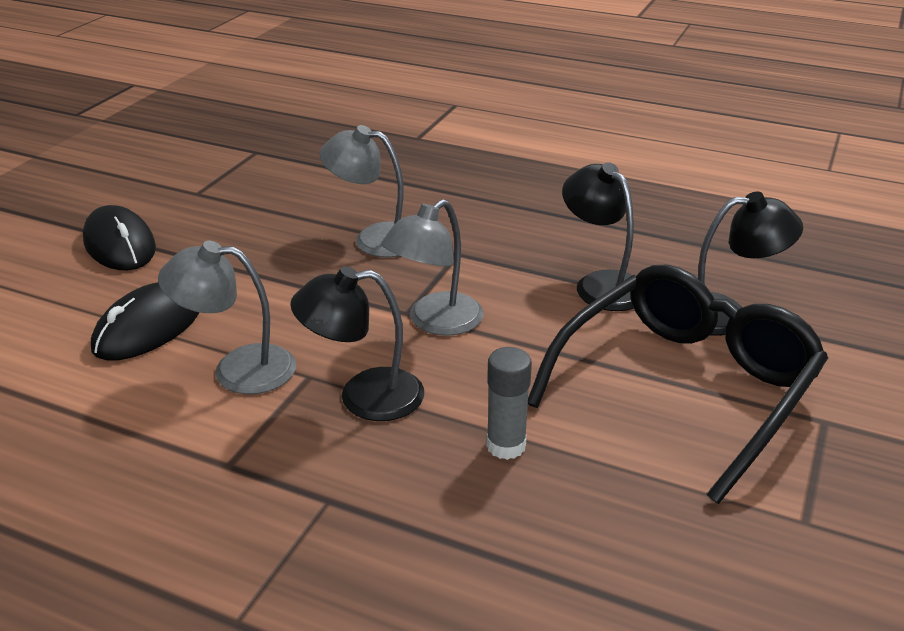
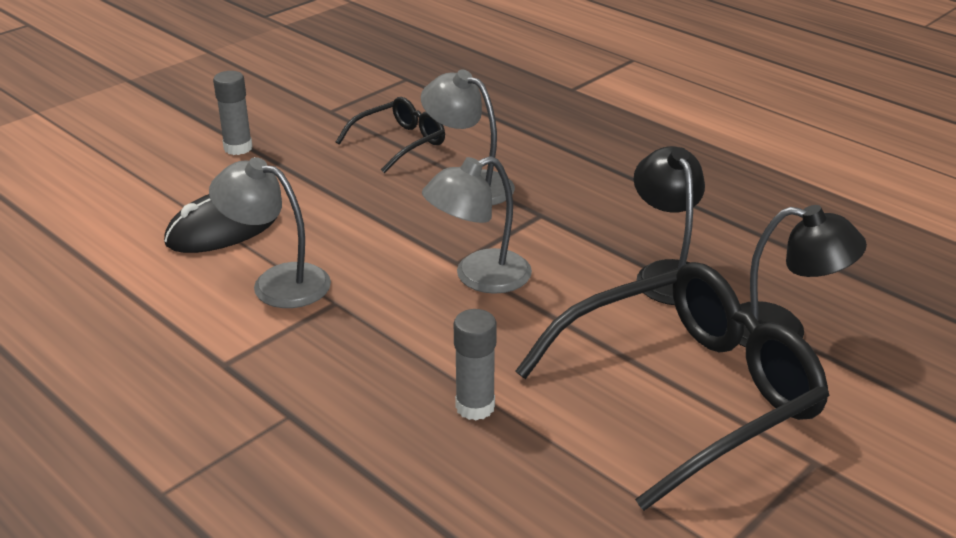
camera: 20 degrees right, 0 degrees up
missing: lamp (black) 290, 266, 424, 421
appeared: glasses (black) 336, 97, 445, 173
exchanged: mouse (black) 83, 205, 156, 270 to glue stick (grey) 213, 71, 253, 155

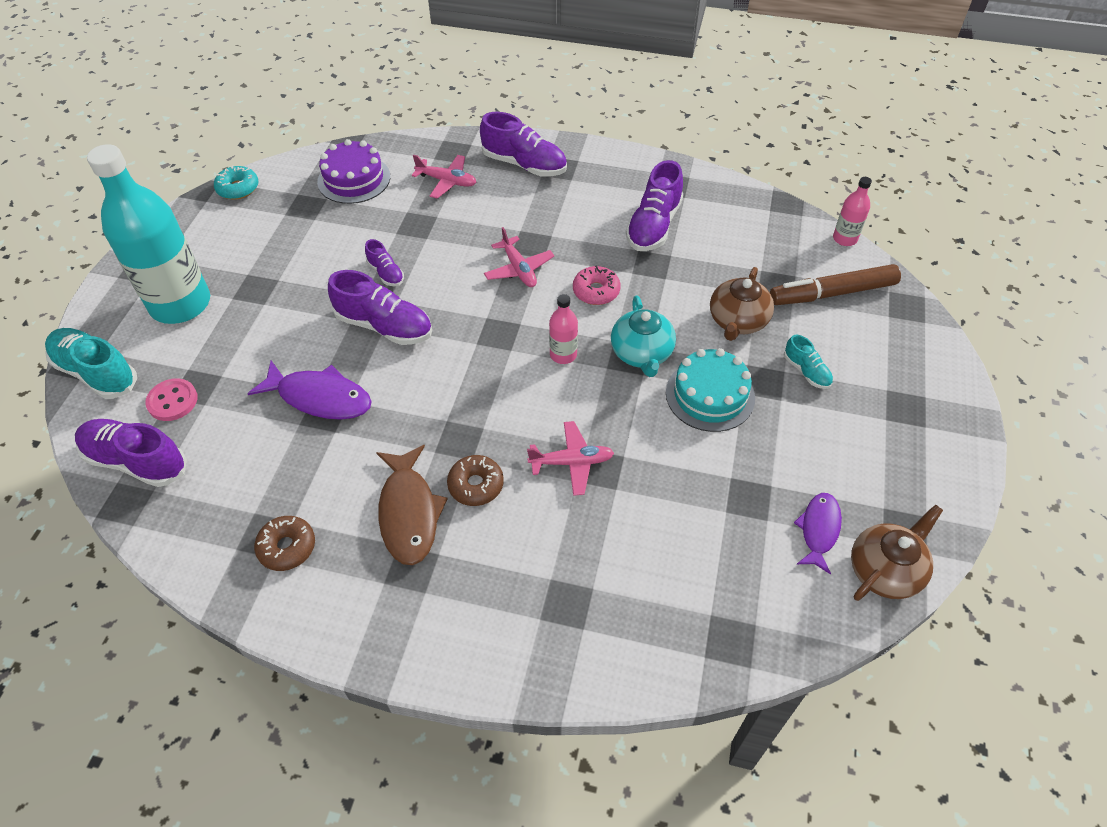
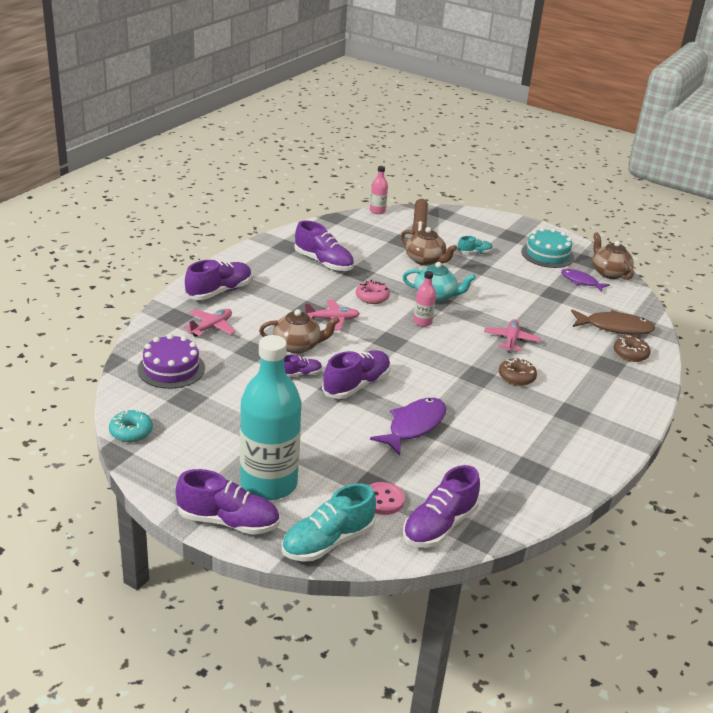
camera: 75 degrees left, 20 degrees down
appeared: teapot (brown) 259, 309, 340, 354; shoe (purple) 176, 469, 279, 535
relocated: cake (turquoise) 666, 348, 755, 432 to 521, 228, 574, 268; fish (brown) 376, 445, 448, 565 to 571, 309, 655, 335; donut (brown) 254, 516, 315, 571 to 614, 335, 651, 362

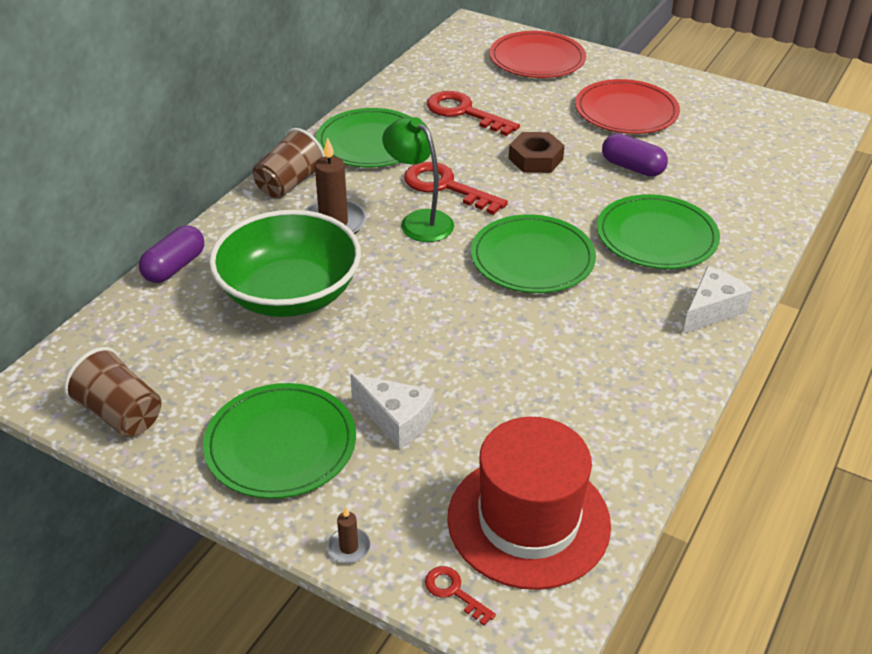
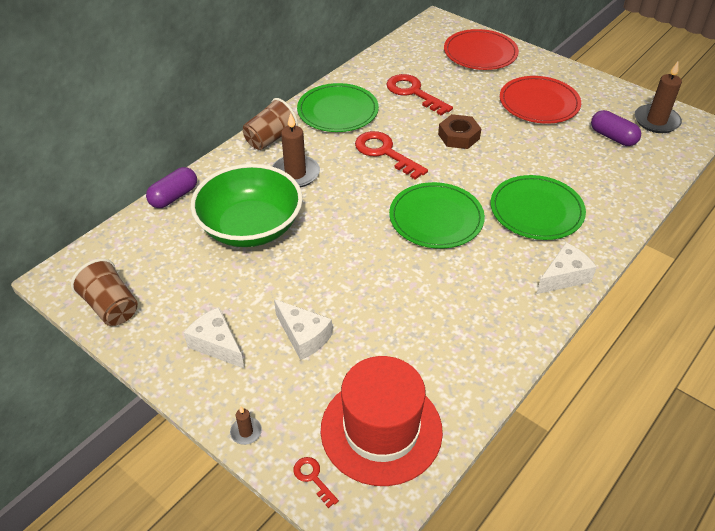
camera: 10 degrees right, 5 degrees up
missing: lamp (green) 382, 117, 454, 242
appeared: candle (brown) 635, 62, 682, 133
relocated: capsule (purple) 602, 133, 668, 177 to 591, 110, 641, 146
exchanged: plate (green) 203, 383, 356, 499 to cheese (white) 184, 307, 244, 368

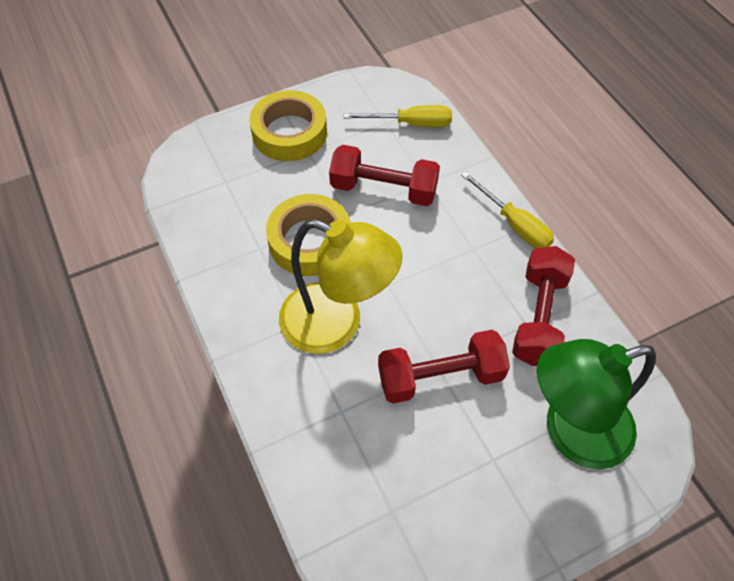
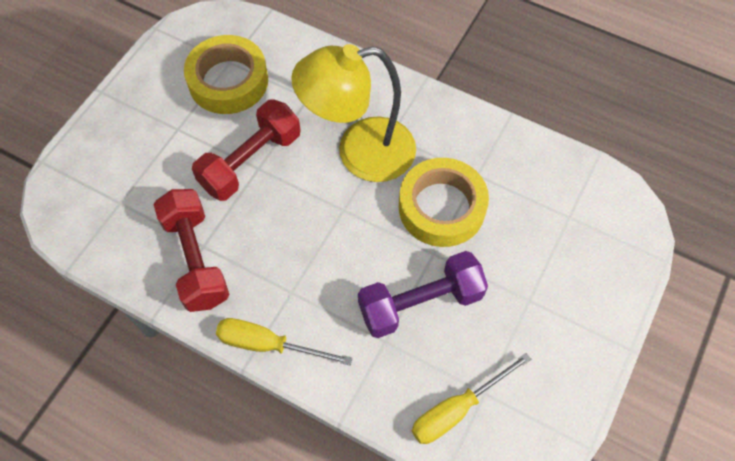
camera: 145 degrees right, 5 degrees up
missing: lamp (green) 537, 339, 656, 470
relocated: tape (yellow) 249, 90, 327, 161 to 184, 35, 268, 114
colour: dumbbell (red) 329, 145, 440, 206 to dumbbell (purple) 358, 251, 488, 338

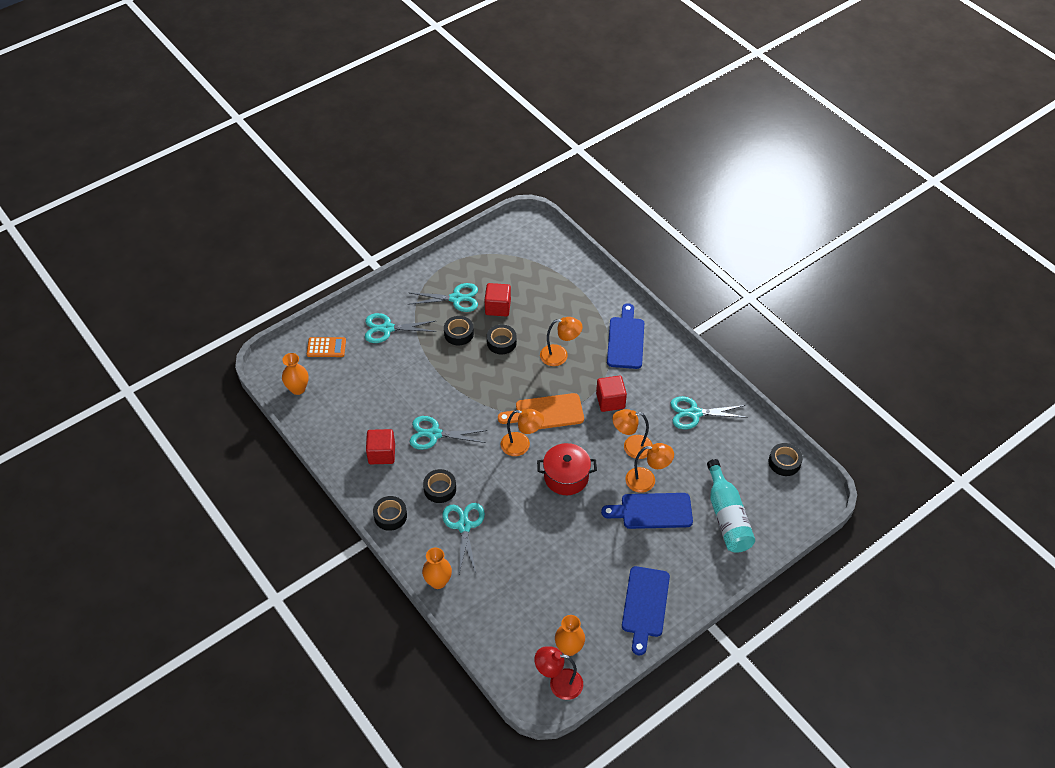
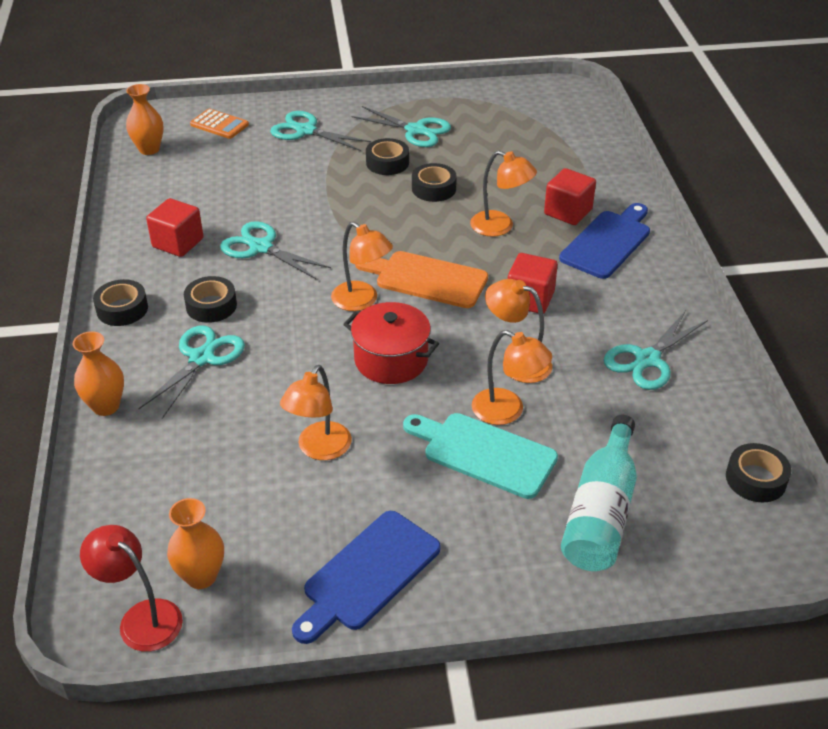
camera: 30 degrees right, 10 degrees down
appeared: lamp (orange) 280, 365, 352, 460
relocated: cube (red) 484, 283, 511, 316 to 544, 168, 596, 225
colour: cutting board (blue) 601, 493, 693, 529 to cutting board (turquoise) 403, 413, 558, 499
spun: scissors (turquoise) 670, 396, 748, 429 = 604, 311, 708, 390 75 degrees counterclockwise

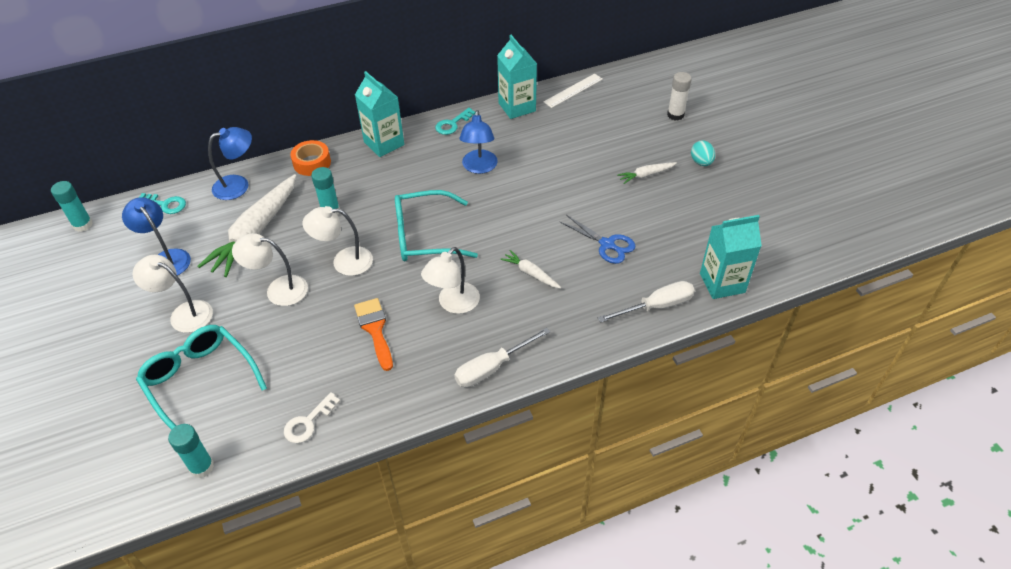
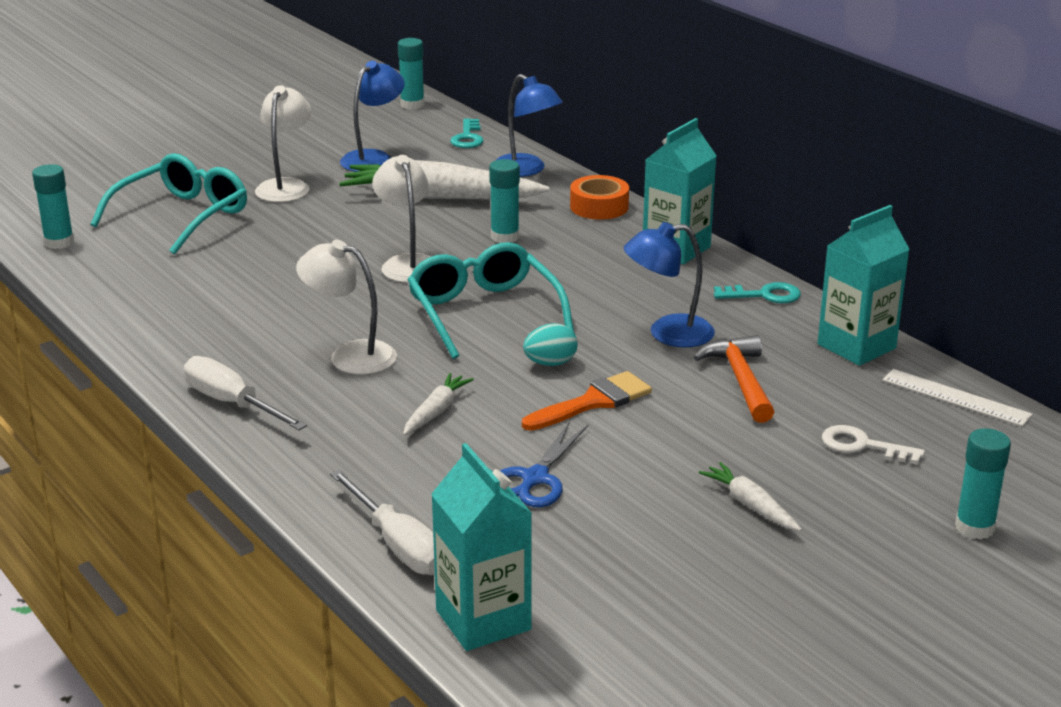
camera: 75 degrees right, 20 degrees down
missing: lamp (white) 232, 233, 308, 306
appeared: hammer (orange) 693, 335, 774, 423
relocated: egg (turquoise) 691, 140, 715, 166 to 523, 323, 577, 366; brush (orange) 354, 298, 393, 371 to 522, 371, 652, 431; key (white) 284, 392, 340, 443 to 822, 425, 925, 465
colour: glue stick (white) 667, 72, 692, 121 to glue stick (turquoise) 955, 428, 1011, 539
spun: key (turquoise) 435, 108, 475, 135 = 714, 282, 801, 303 150 degrees clockwise

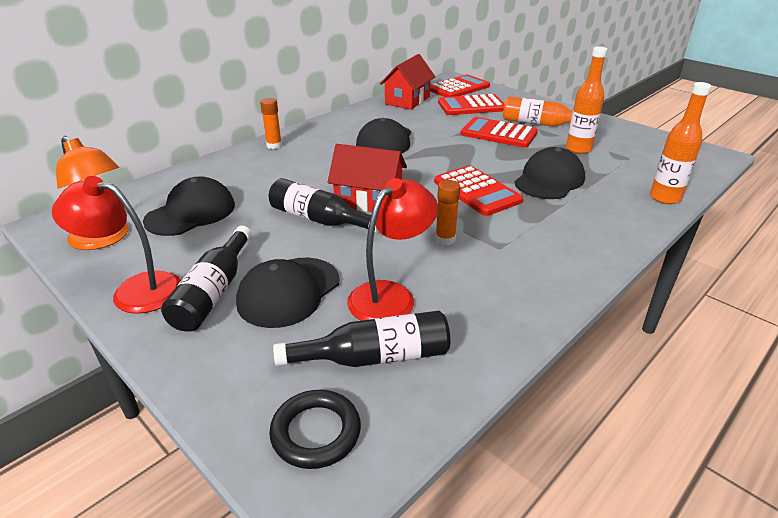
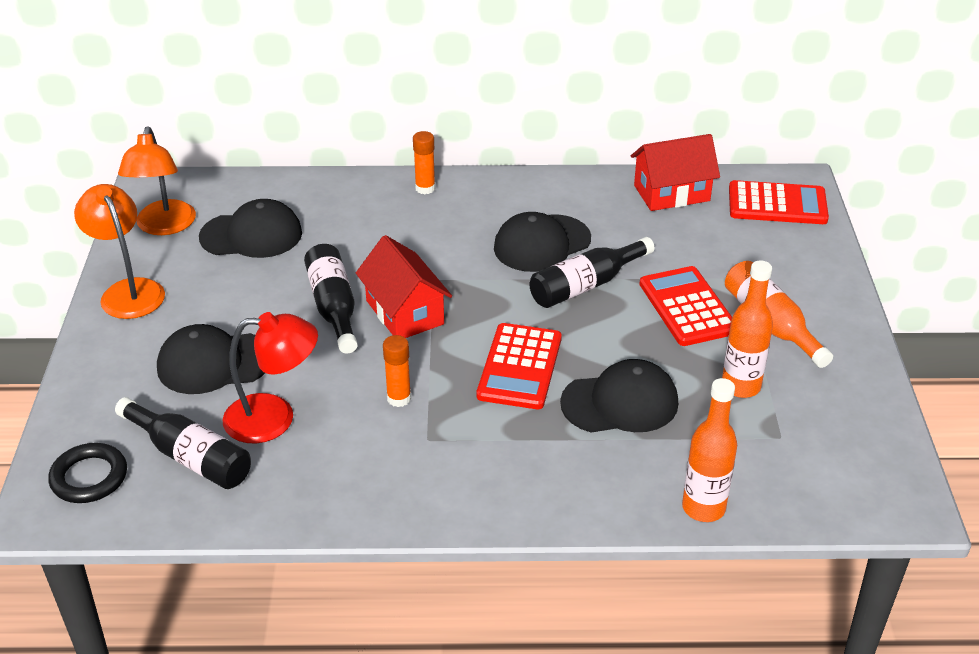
camera: 45 degrees right, 5 degrees up
missing: calculator (red) 438, 94, 505, 115
relocated: bottle (black) 161, 226, 252, 332 to 530, 237, 654, 308
colour: lamp (red) 52, 176, 181, 314 to lamp (orange) 74, 184, 165, 319

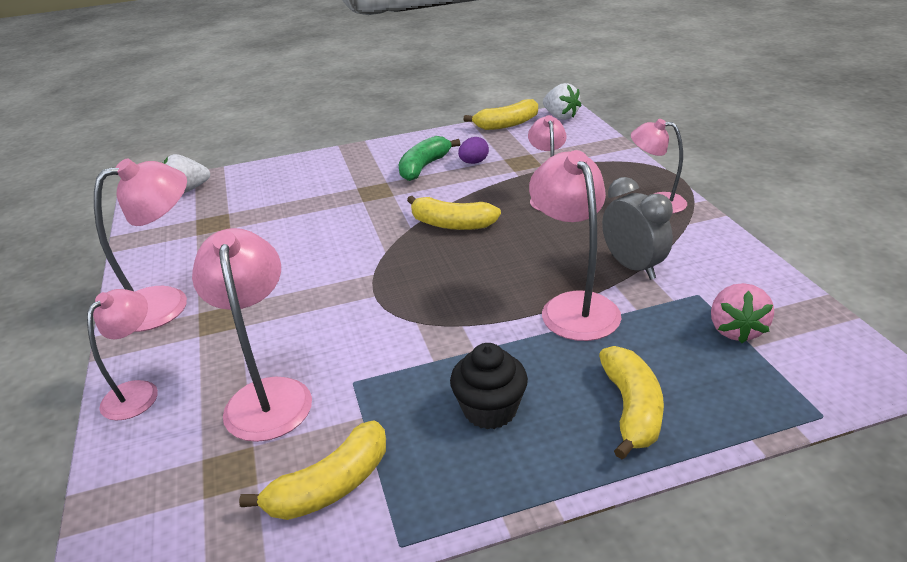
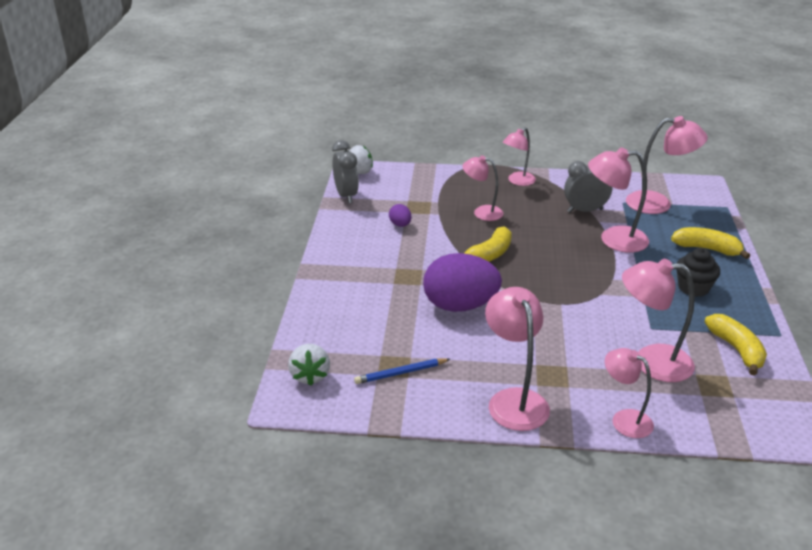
camera: 70 degrees left, 0 degrees up
missing: banana (green) 399, 136, 460, 181
appeared: egg (purple) 423, 253, 502, 312; pencil (blue) 354, 358, 450, 384
exchanged: banana (yellow) 464, 99, 538, 130 to clock (grey) 332, 140, 359, 203; strawberry (pink) 711, 283, 774, 343 to lamp (pink) 626, 116, 708, 214

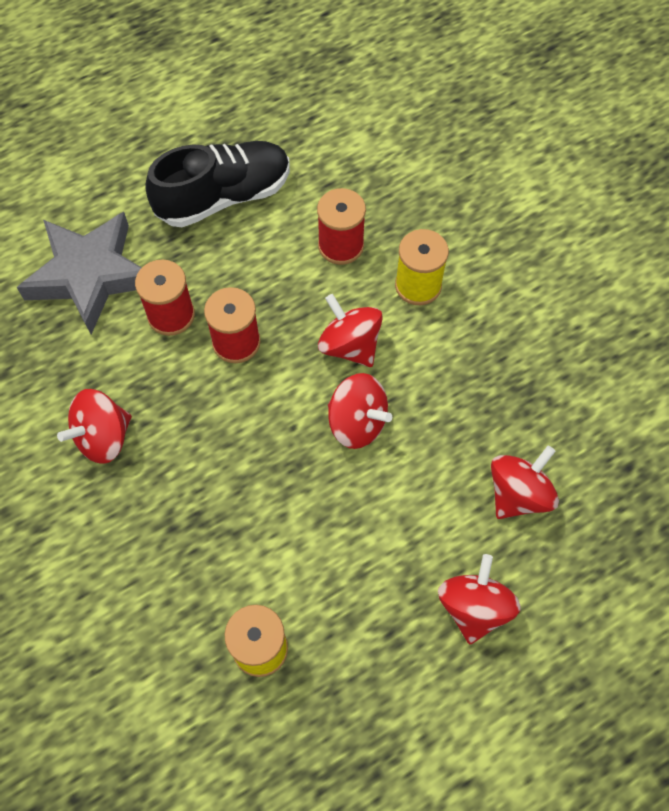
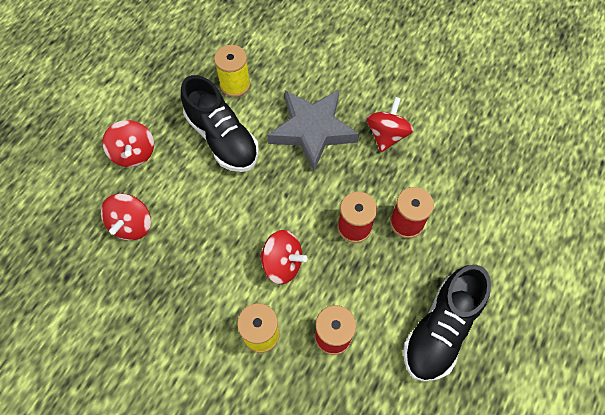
camera: 150 degrees right, 0 degrees up
missing: spinning top (red) 328, 373, 392, 449
appeared: shoe (black) 181, 75, 259, 172
relocated: star (grey) 17, 212, 142, 334 to 267, 89, 359, 171

